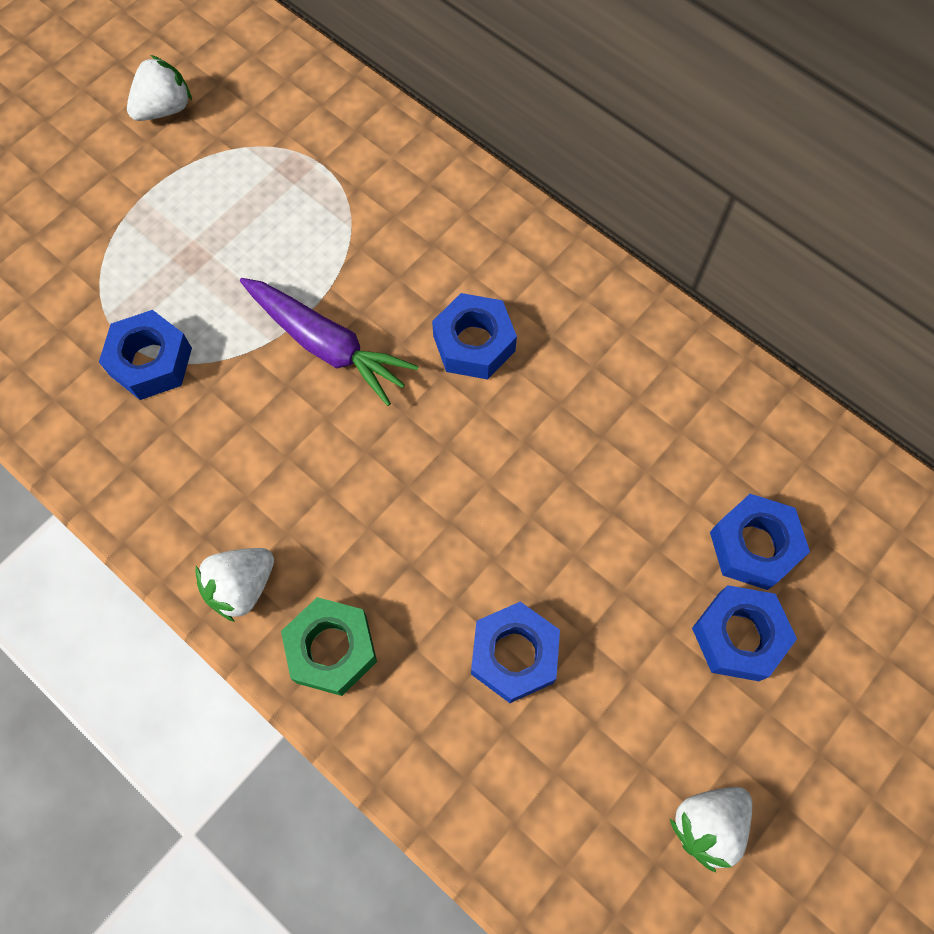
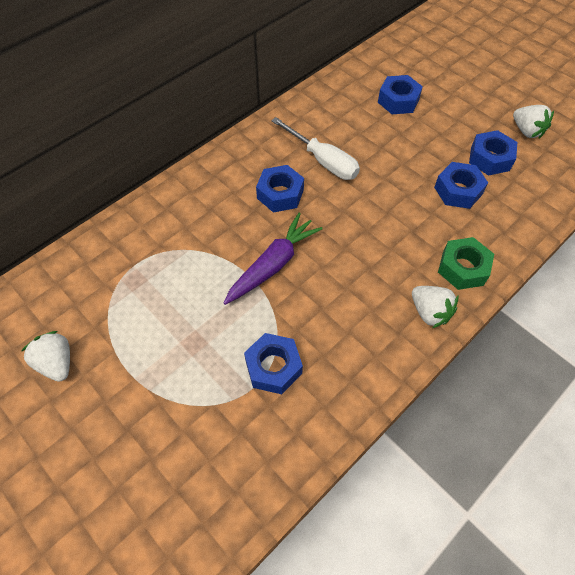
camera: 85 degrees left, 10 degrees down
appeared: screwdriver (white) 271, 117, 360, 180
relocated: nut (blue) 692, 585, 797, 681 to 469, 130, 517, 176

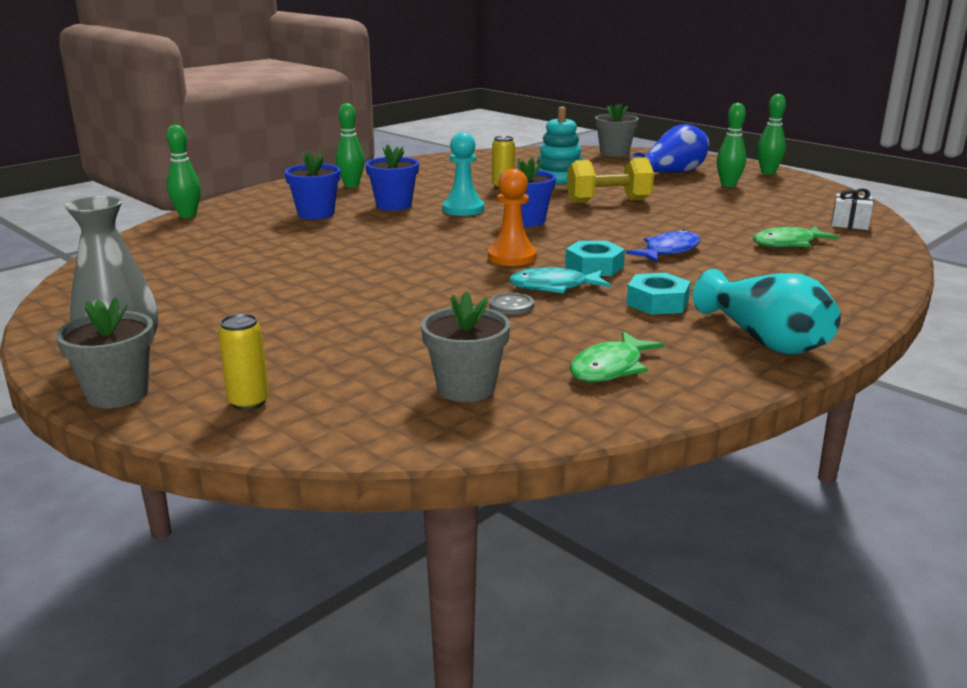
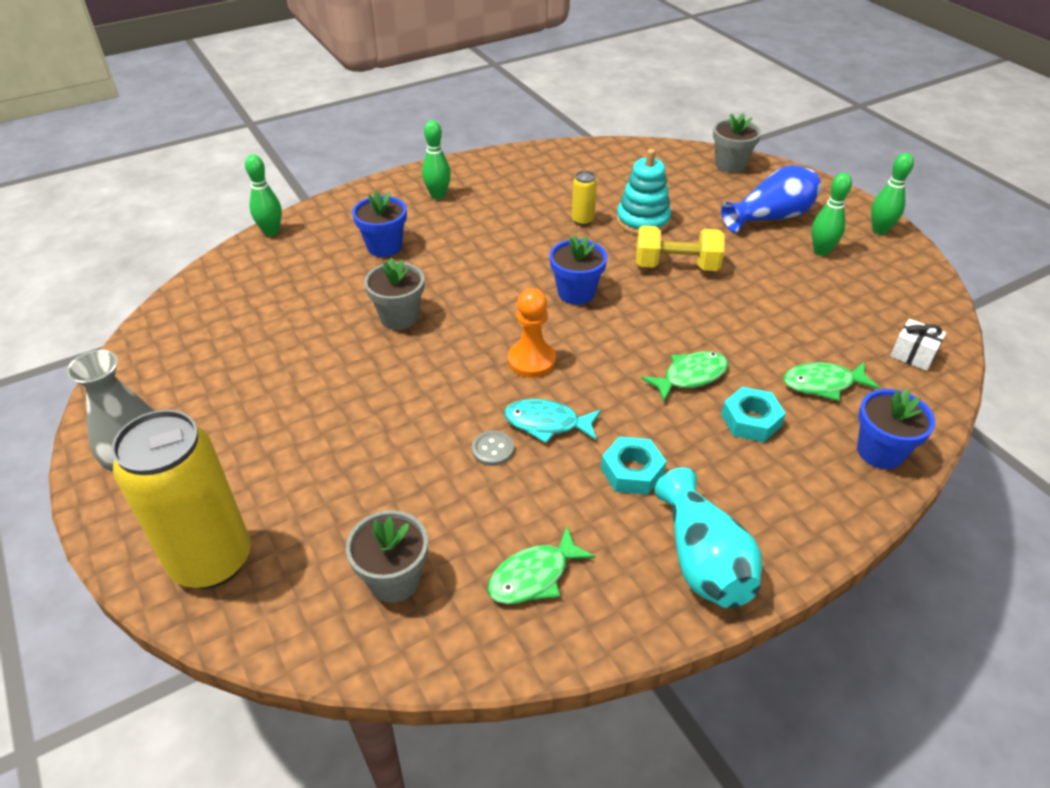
camera: 15 degrees right, 20 degrees up
missing: pawn (turquoise) 442, 132, 484, 216
relocated: flower pot (blue) 365, 144, 419, 211 to 857, 389, 935, 469; nut (turquoise) 565, 241, 625, 276 to 721, 387, 786, 442; flower pot (grey) 56, 297, 154, 408 to 364, 258, 424, 330
colour: fish (blue) 626, 229, 700, 263 to fish (green) 641, 351, 728, 402
size: can (yellow) 218, 314, 269, 411 = 111, 410, 251, 589 x2.39

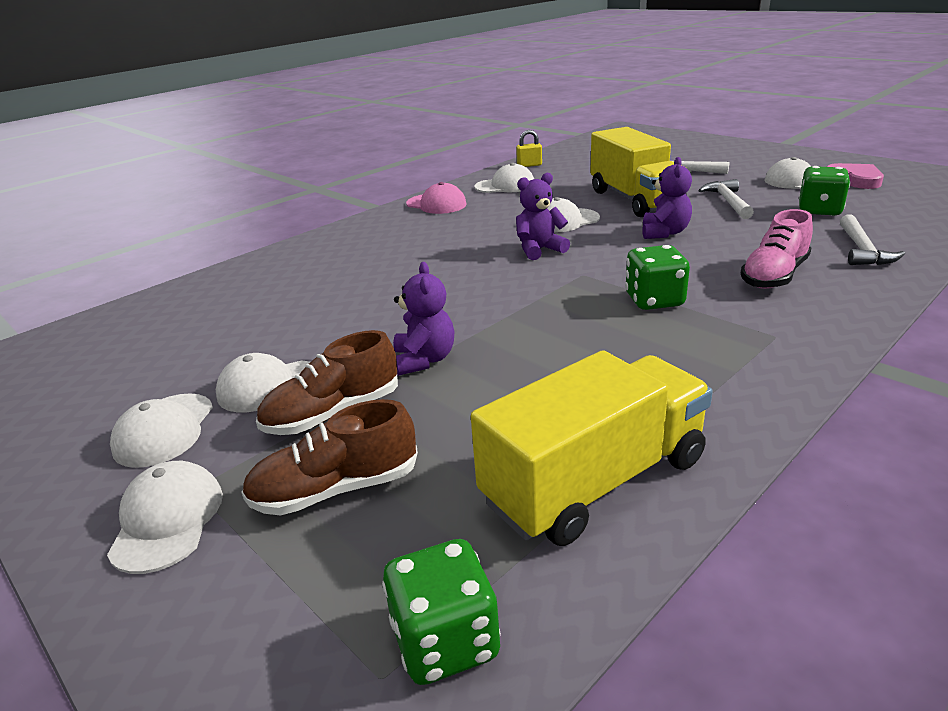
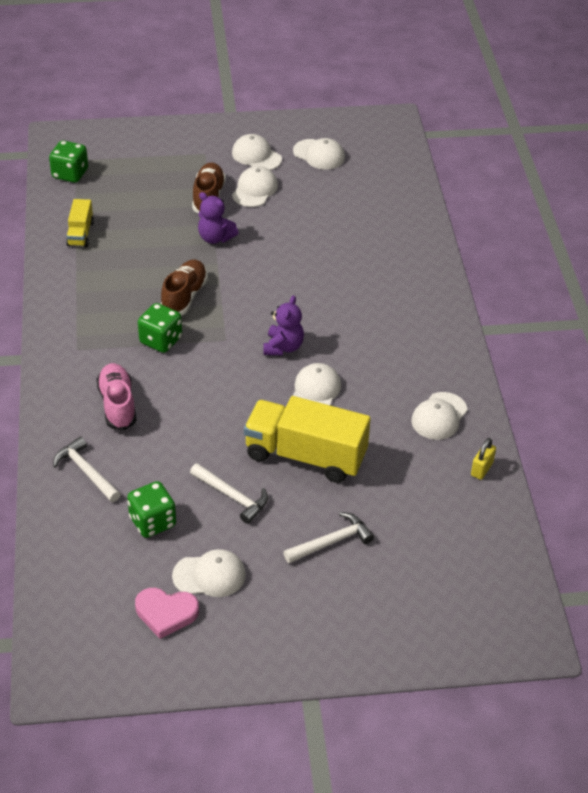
camera: 125 degrees right, 15 degrees up
missing: teddy bear (purple) 642, 157, 692, 239; cap (pink) 406, 182, 467, 214
relocated: shoe (brown) 241, 399, 418, 516 to 160, 260, 208, 316; cap (white) 107, 461, 223, 574 to 293, 138, 345, 170
size: truck (yellow) 471, 350, 713, 546 = 66, 199, 94, 247 x0.49

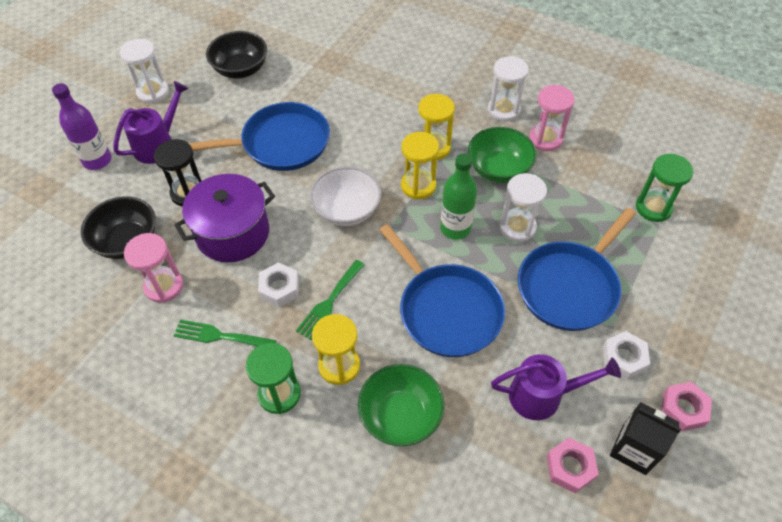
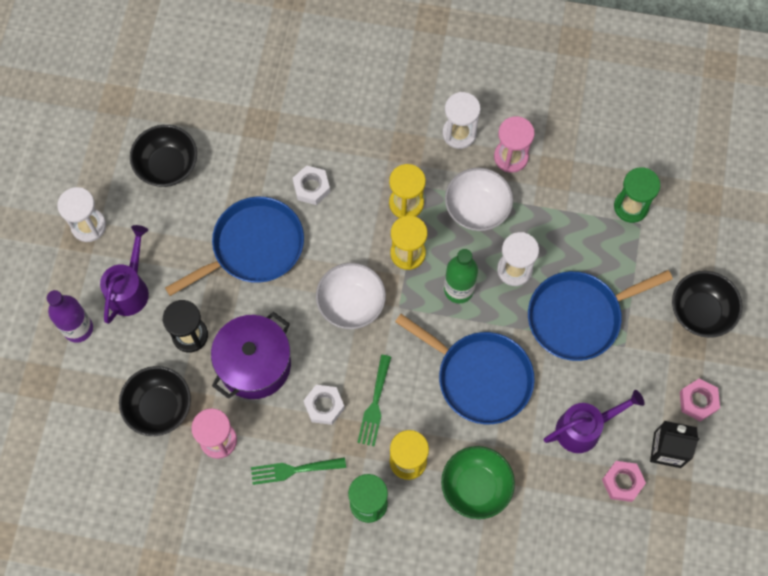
camera: 20 degrees left, 15 degrees up
appeared: bowl (black) 672, 271, 742, 338
relocated: nut (white) 603, 331, 650, 380 to 292, 165, 330, 205
colour: bowl (green) 468, 127, 537, 183 to bowl (white) 445, 168, 513, 231
spun: pan (blue) 518, 208, 636, 331 = 528, 270, 673, 361 45 degrees clockwise

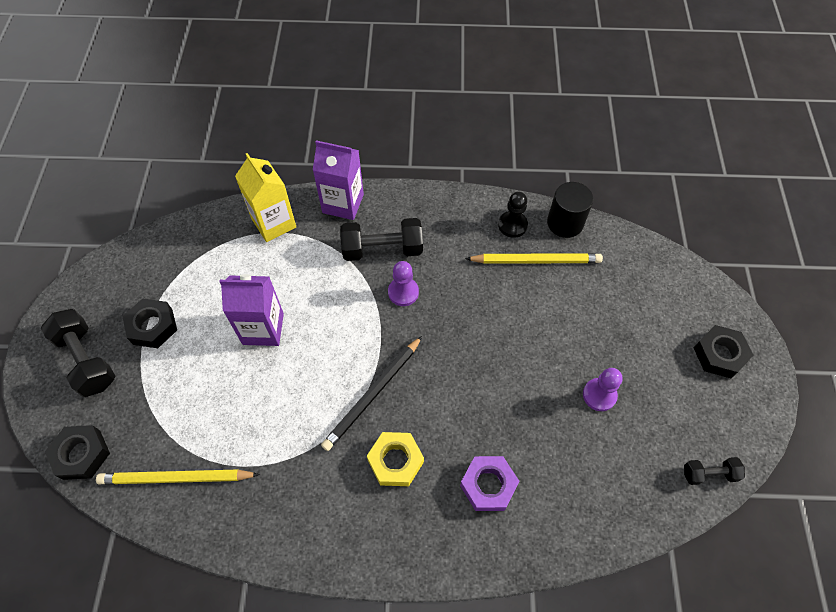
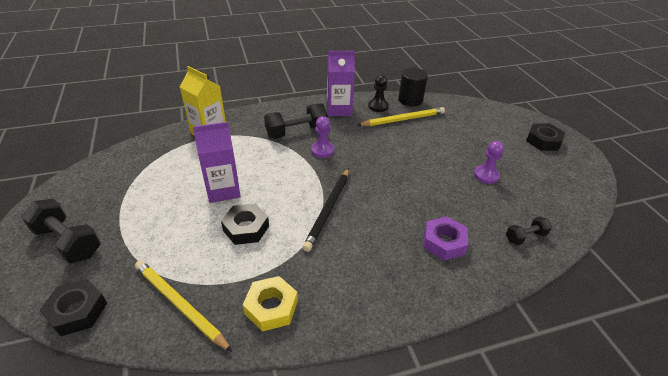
camera: 20 degrees left, 20 degrees down
relocated: carton (purple) 313, 140, 364, 220 to 327, 51, 355, 116; nut (black) 122, 298, 177, 348 to 221, 203, 269, 245; nut (yellow) 367, 432, 424, 486 to 243, 276, 298, 332; dumbbell (black) 684, 457, 745, 485 to 506, 216, 552, 245
spun: pencil (yellow) 96, 469, 260, 485 = 135, 260, 232, 352 60 degrees clockwise

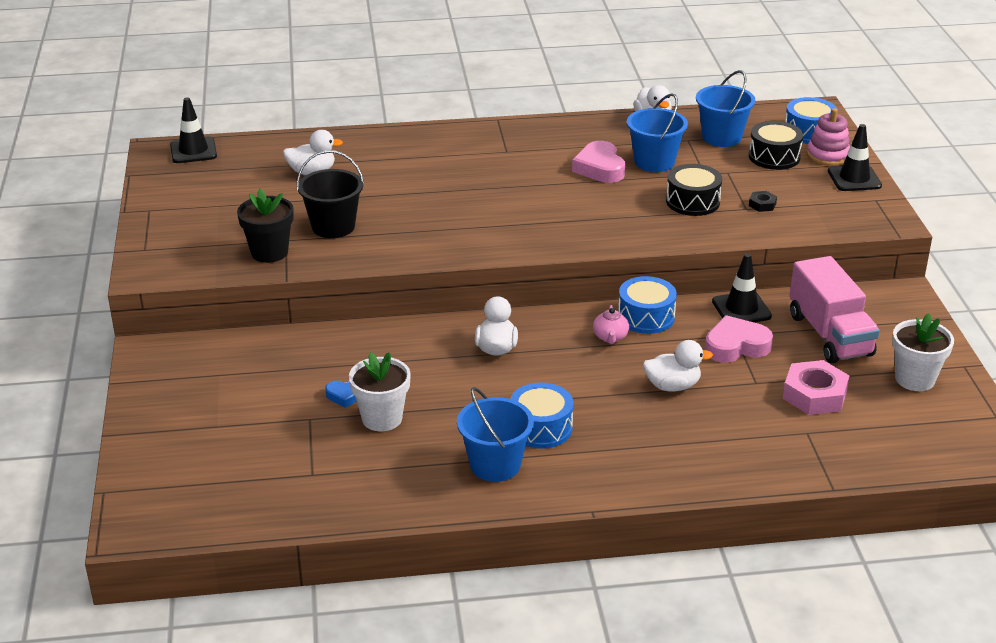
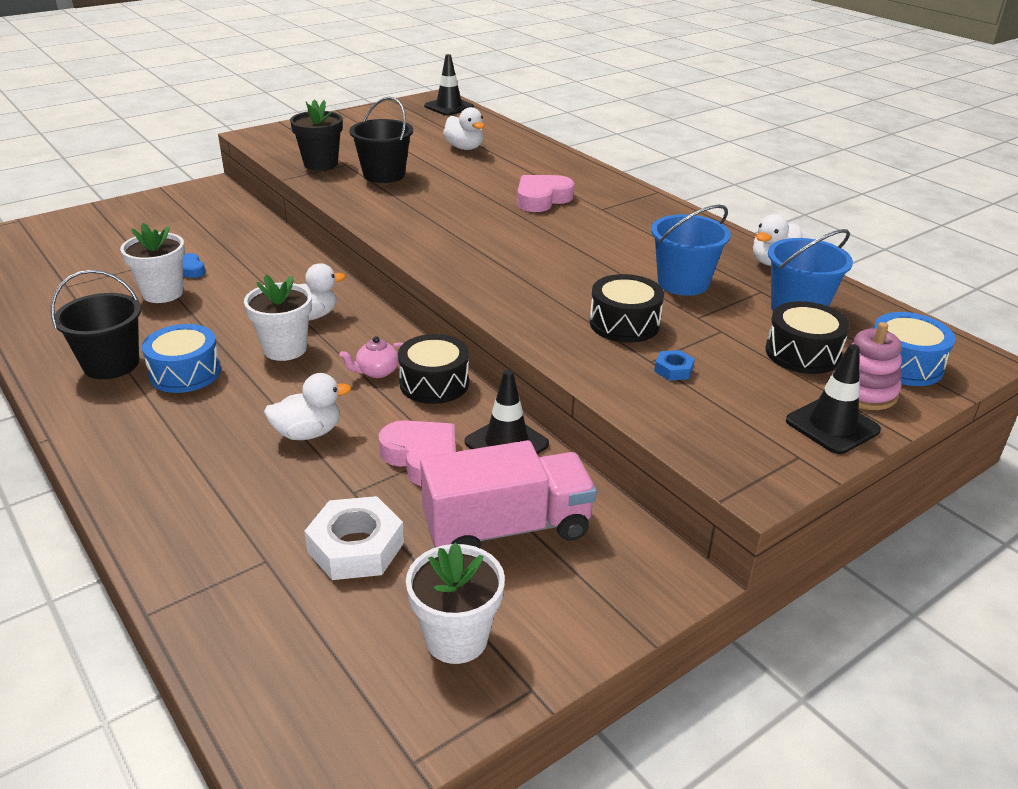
camera: 60 degrees right, 0 degrees up
appeared: flower pot (white) 244, 274, 312, 361
relocated: heart (pink) 572, 141, 625, 183 to 517, 175, 575, 212
colour: nut (black) 749, 191, 777, 212 to nut (blue) 654, 350, 695, 381; drum (blue) 618, 276, 677, 334 to drum (black) 398, 334, 469, 404; nut (pink) 783, 360, 849, 415 to nut (white) 304, 496, 404, 580; bucket (blue) 457, 387, 534, 482 to bucket (black) 51, 270, 141, 379
spun: truck (pink) 789, 256, 880, 364 = 420, 440, 597, 548 150 degrees counterclockwise; duck (white) 643, 340, 713, 391 = 264, 373, 351, 440 75 degrees counterclockwise

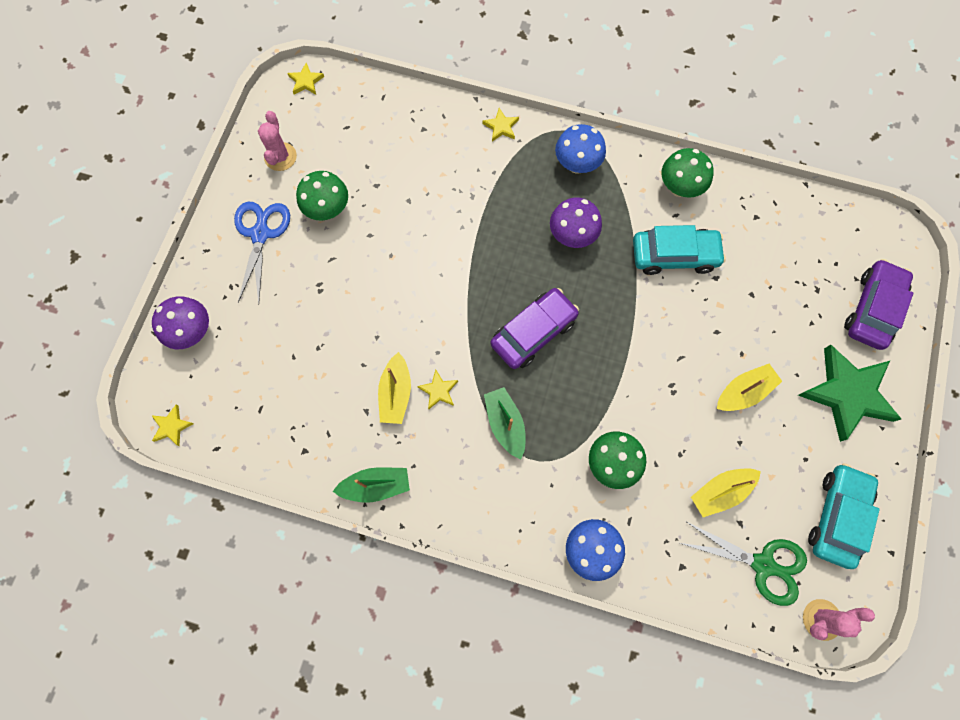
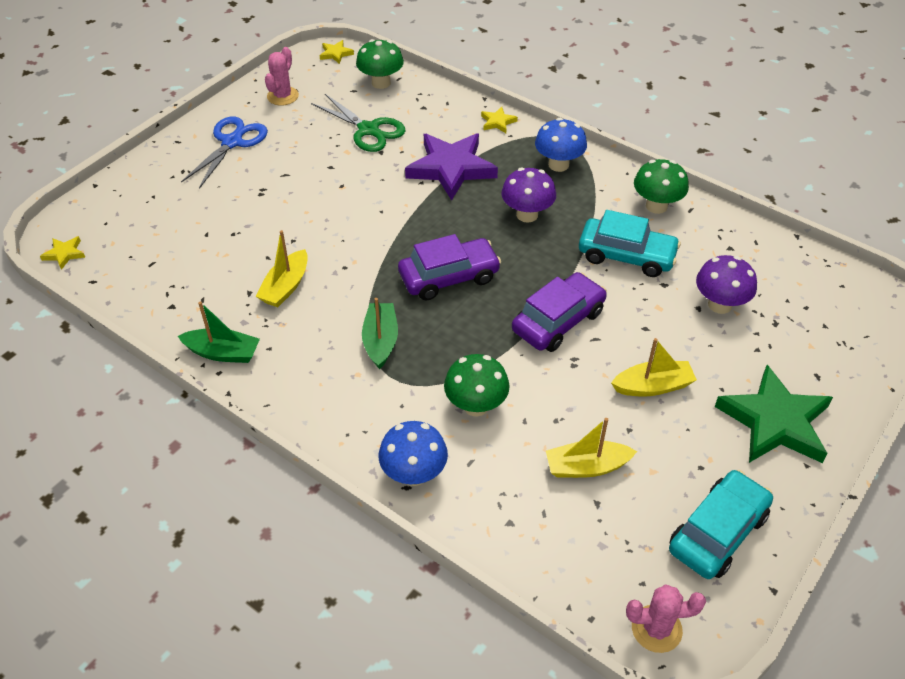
camera: 20 degrees right, 25 degrees down
missing: star (yellow) 417, 369, 458, 409
appeared: star (purple) 405, 133, 498, 200
relocated: mushroom (green) 296, 171, 348, 221 to 356, 39, 404, 89; car (purple) 844, 259, 913, 350 to 512, 272, 607, 352; mushroom (purple) 152, 296, 209, 349 to 696, 255, 757, 314; scissors (green) 680, 521, 807, 606 to 311, 94, 406, 152

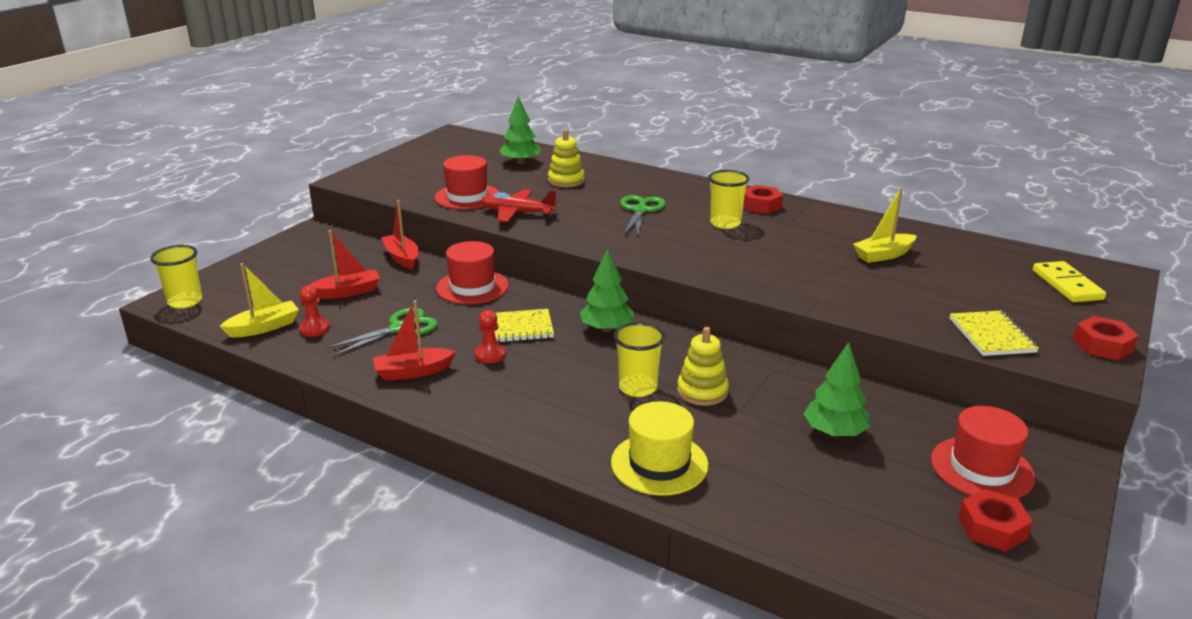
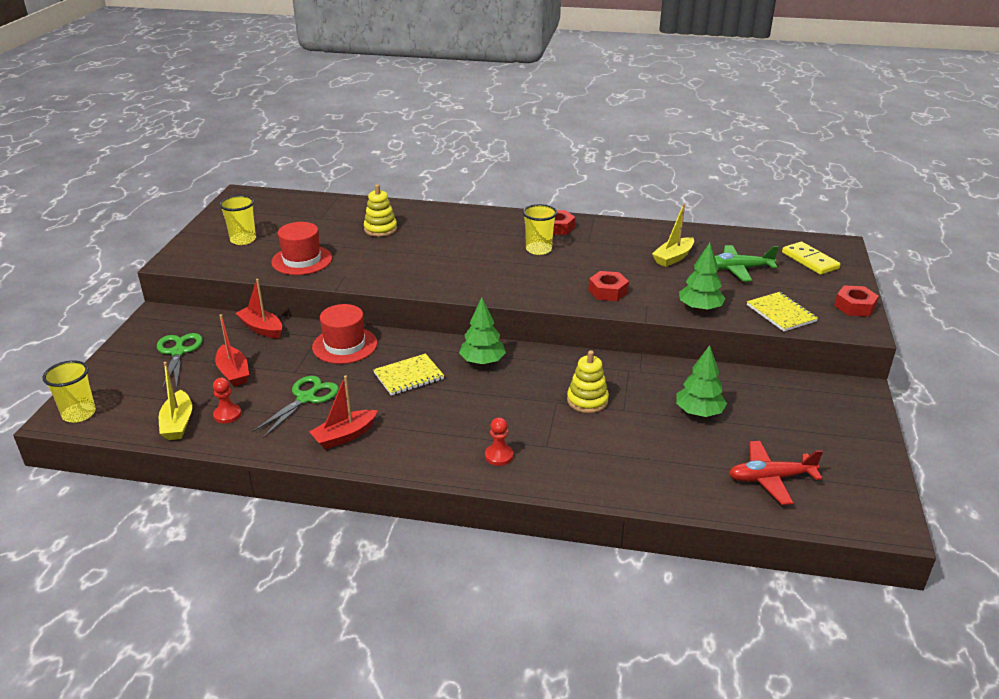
camera: 20 degrees left, 5 degrees up
missing: hat (yellow) 611, 401, 708, 496; hat (red) 931, 406, 1035, 498
appeared: plane (green) 715, 245, 779, 281
relocated: tree (green) 500, 96, 541, 164 to 679, 243, 726, 312; plane (red) 480, 189, 558, 222 to 729, 441, 823, 505; scissors (green) 620, 195, 666, 236 to 157, 333, 203, 389; pawn (red) 475, 310, 506, 363 to 485, 417, 513, 466; cup (yellow) 614, 322, 665, 397 to 219, 195, 256, 245; nut (red) 958, 489, 1033, 552 to 589, 271, 629, 301
spun: boat (red) 309, 230, 380, 299 = 215, 314, 249, 387 105 degrees clockwise; boat (yellow) 220, 263, 299, 337 = 159, 362, 192, 440 135 degrees clockwise

